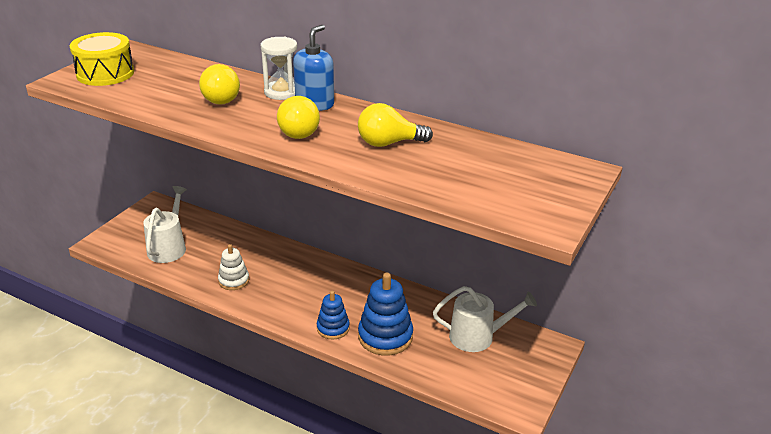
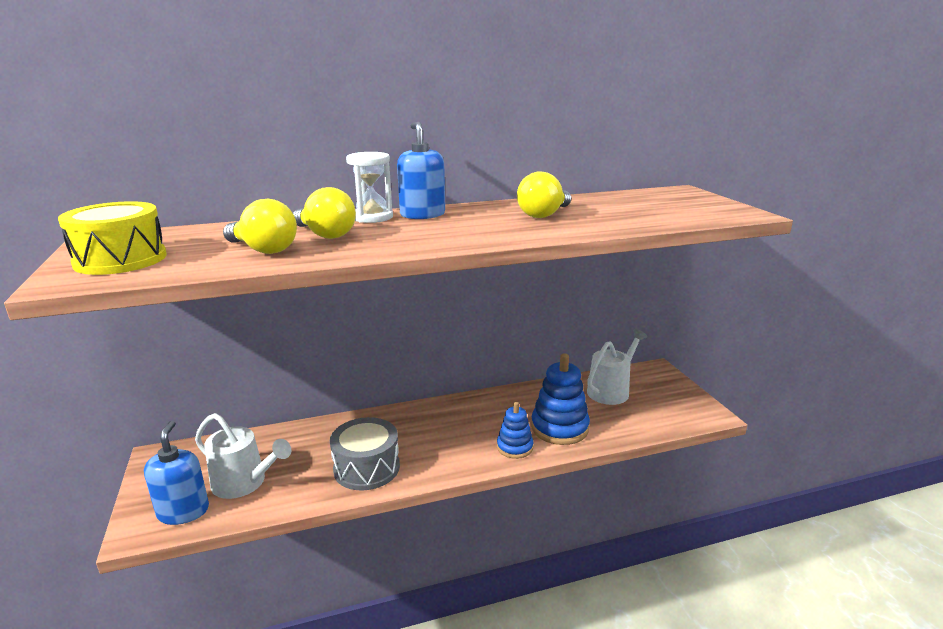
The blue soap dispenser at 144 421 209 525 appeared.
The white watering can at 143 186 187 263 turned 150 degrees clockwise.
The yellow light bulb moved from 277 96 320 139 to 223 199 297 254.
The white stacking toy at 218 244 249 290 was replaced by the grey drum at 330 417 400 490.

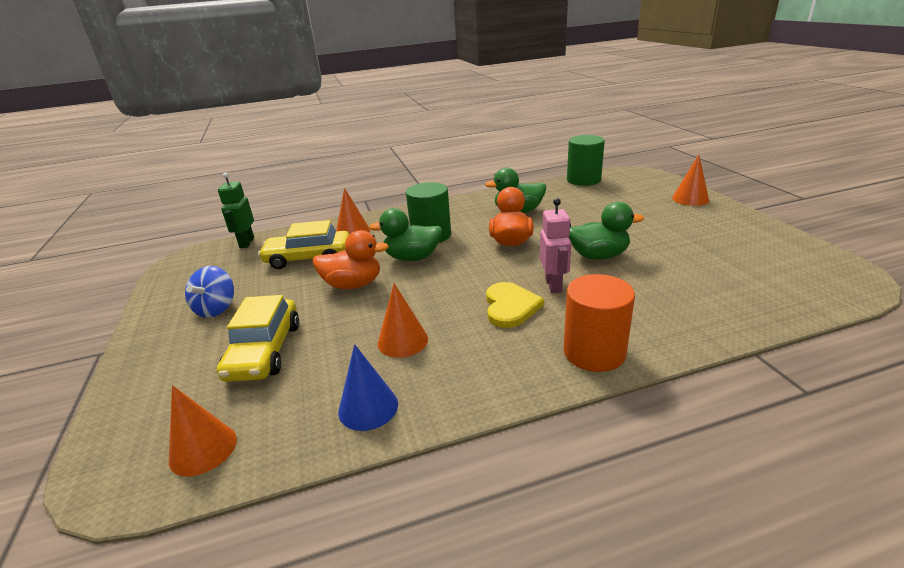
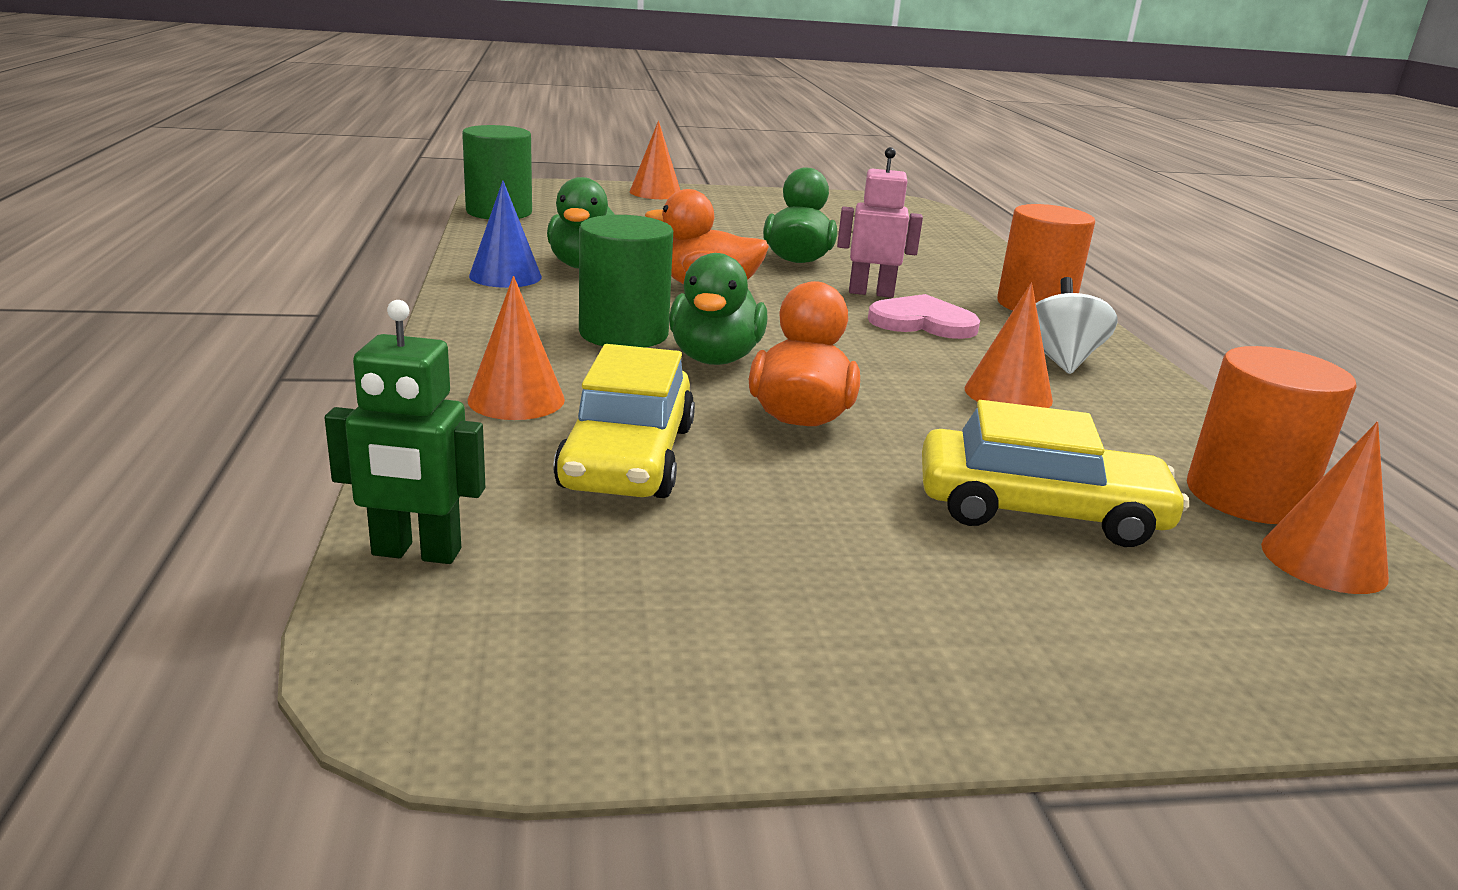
The blue cone moved from 338 344 398 431 to 469 181 542 288.
The yellow heart at 486 282 544 328 became the pink heart at 868 294 980 339.
The white spinning top at 1036 277 1118 374 appeared.
The orange cylinder at 1187 346 1357 524 appeared.
The blue spinning top at 185 266 234 318 disappeared.

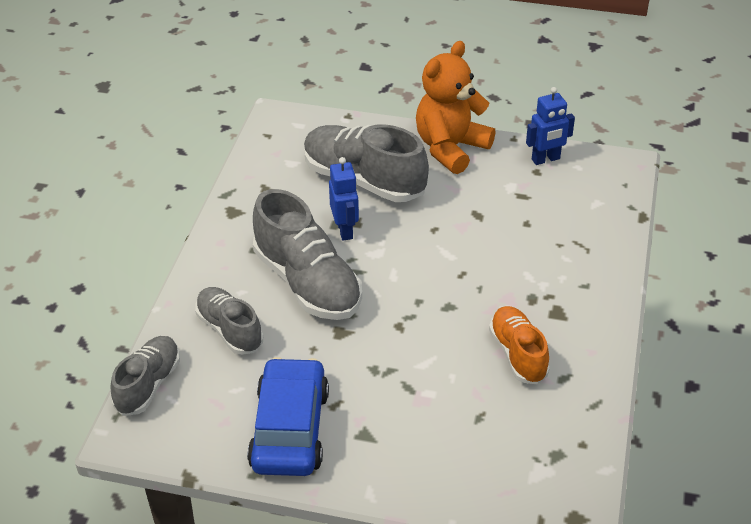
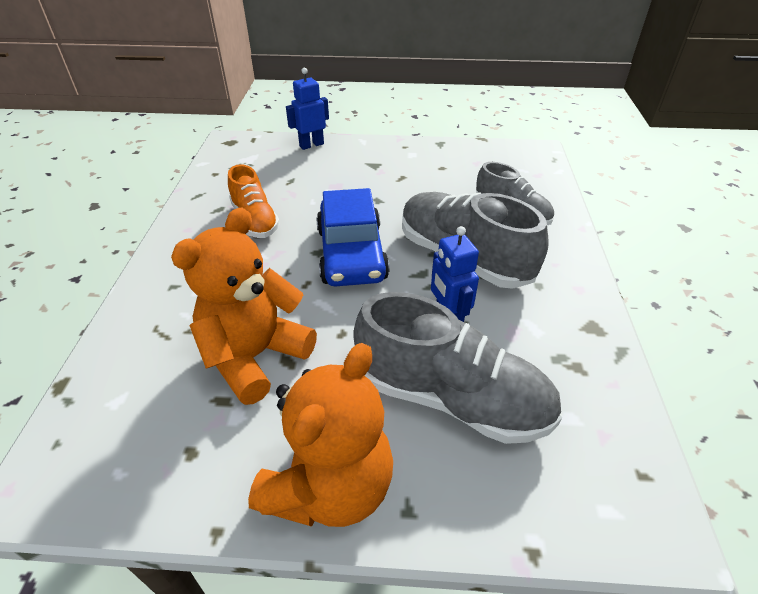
The orange teddy bear at 171 208 317 405 appeared.
The blue robot moved from 526 87 575 165 to 286 68 329 150.
The blue car moved from 247 357 329 476 to 316 188 390 287.
The grey shoe at 111 336 180 416 disappeared.

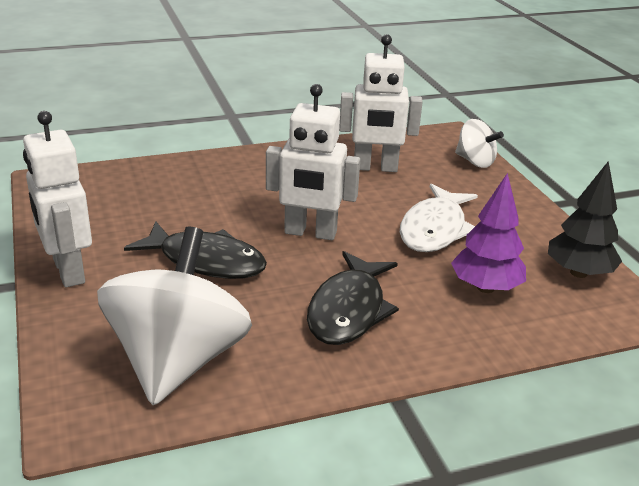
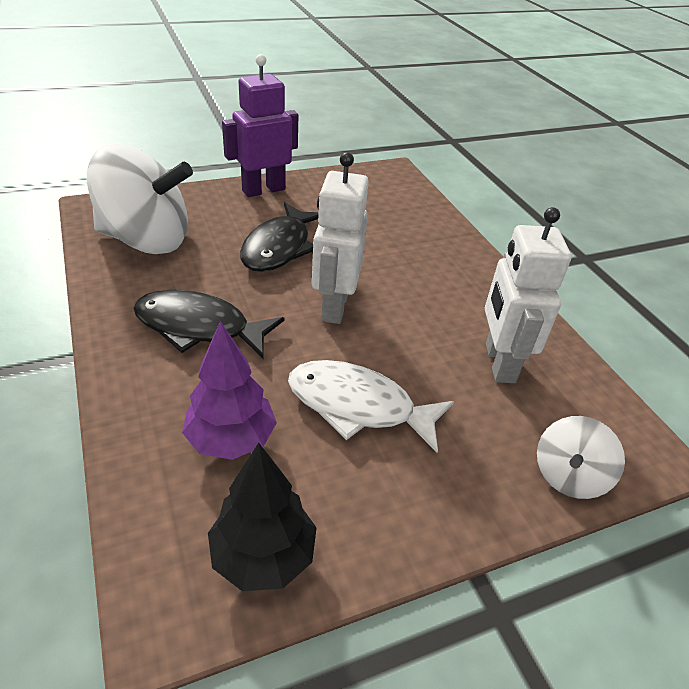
The white robot at 23 111 92 288 became the purple robot at 222 54 298 197.

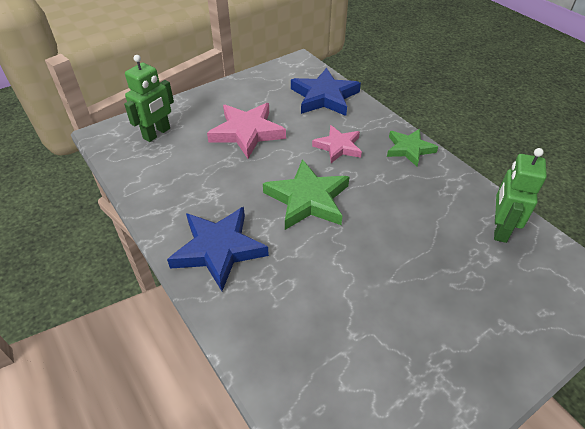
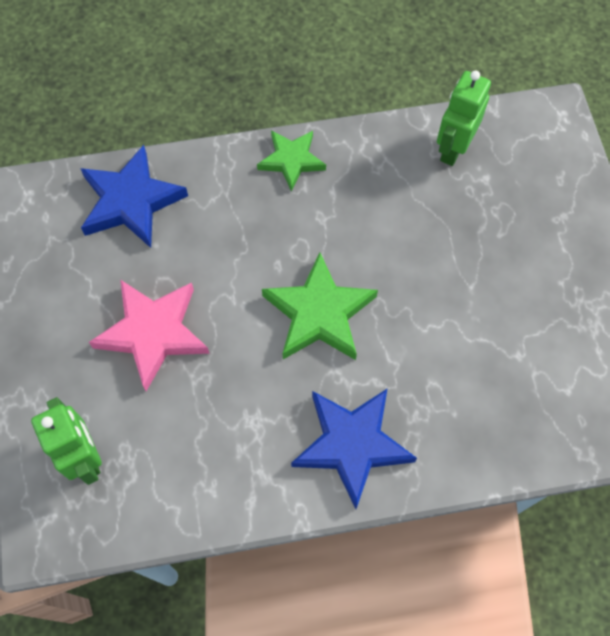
The green robot at 494 148 547 243 turned 75 degrees clockwise.
The pink star at 312 125 362 163 disappeared.

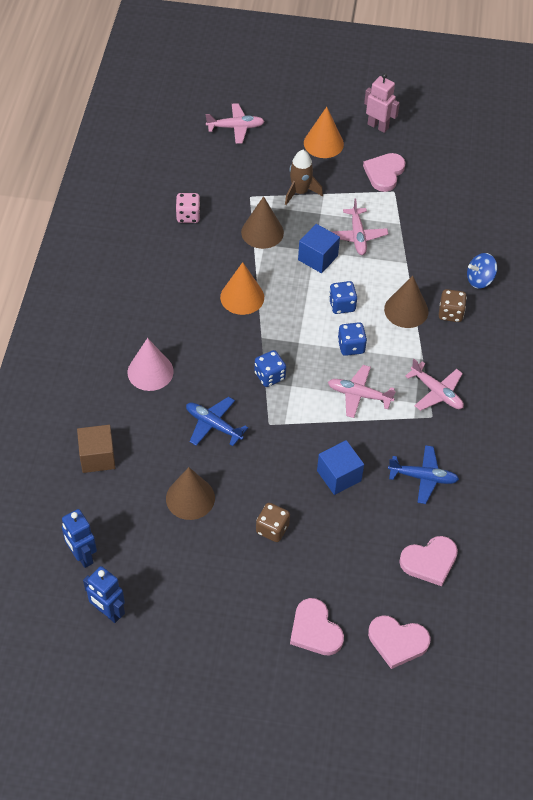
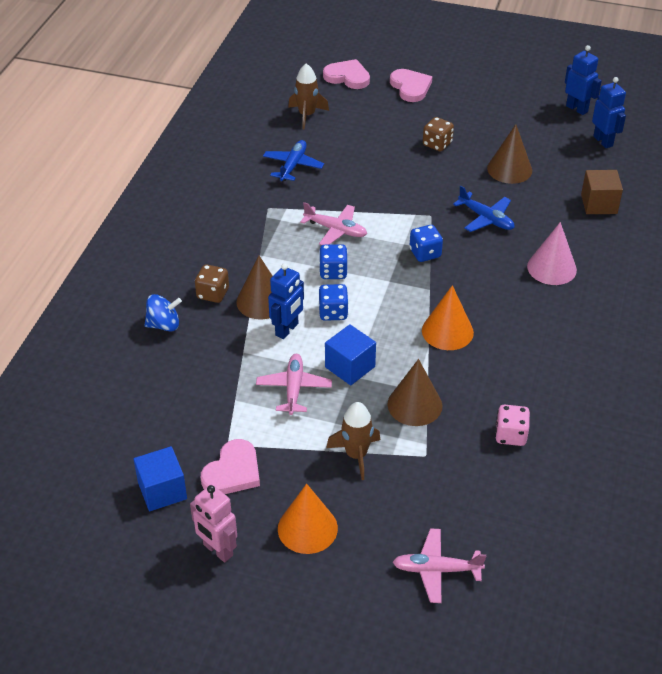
The blue cube moved from 317 440 364 495 to 133 446 187 511.
The blue plane at 388 445 459 504 turned 90 degrees clockwise.
The blue robot at 268 263 304 339 appeared.
The pink heart at 399 536 458 586 was replaced by the brown rocket at 288 63 329 130.
The pink plane at 405 359 464 411 disappeared.

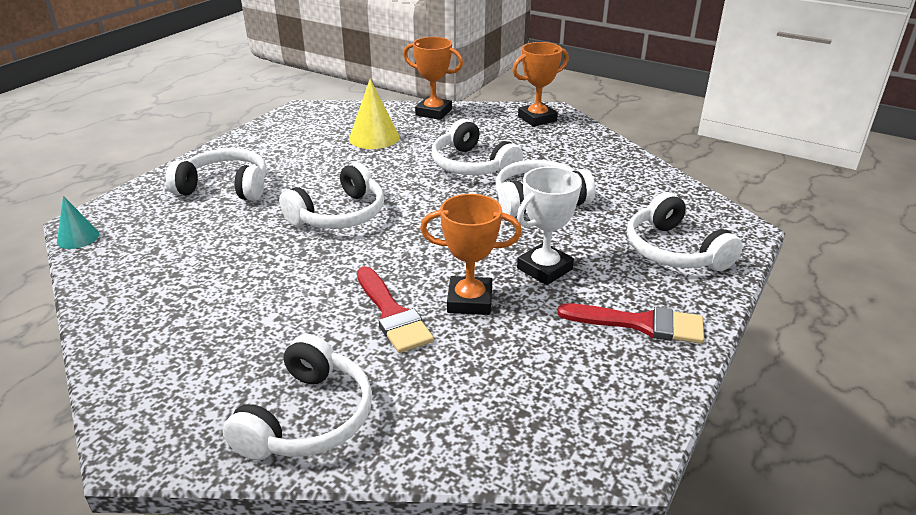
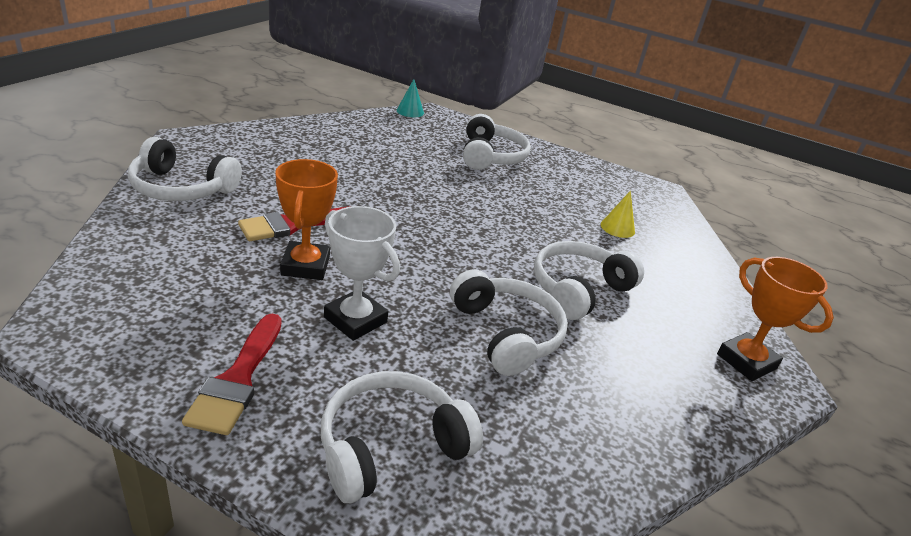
The yellow cone at 349 79 399 149 changed to 0.62 times the size.
The white headphones at 279 162 384 229 disappeared.
The orange trophy at 403 37 463 120 disappeared.

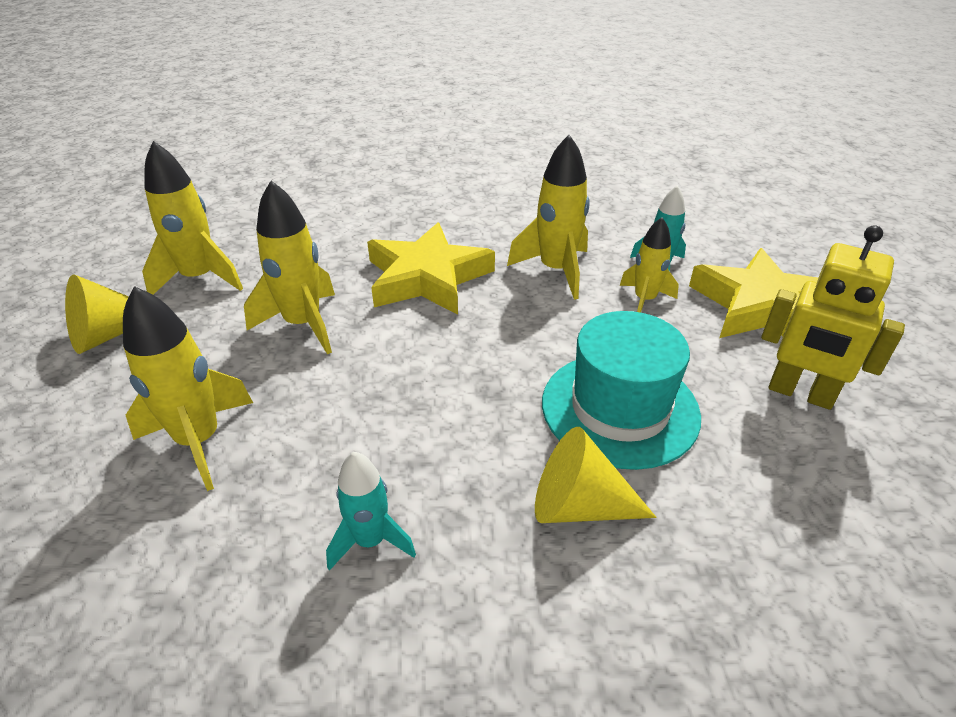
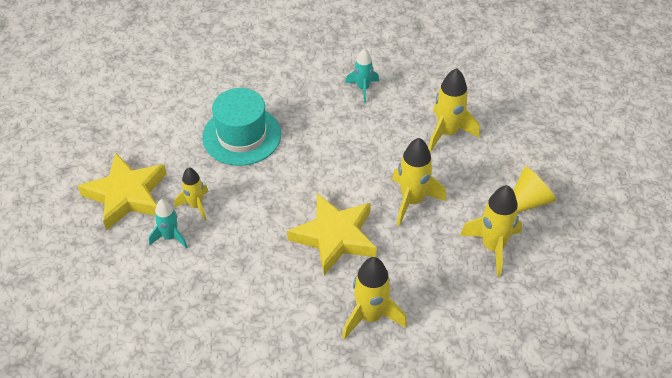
The yellow rocket moved from 507 135 590 300 to 342 257 407 340.
The yellow cone at 535 427 656 523 disappeared.
The yellow robot at 761 225 905 410 disappeared.

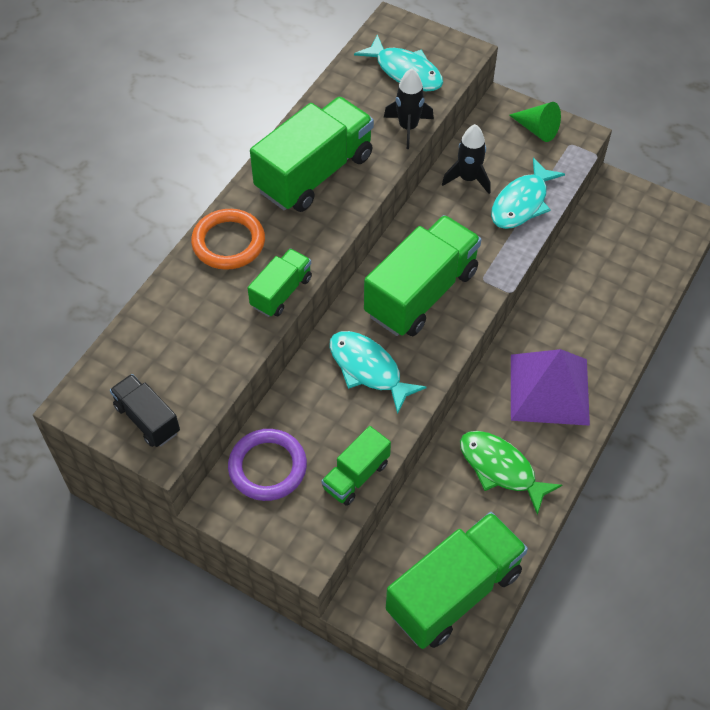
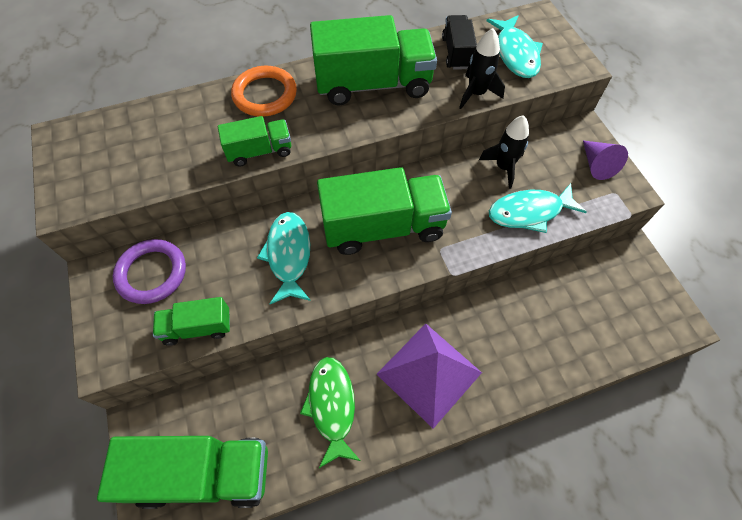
The black truck moved from 110 374 180 447 to 442 15 477 70.
The green cone at 509 102 561 142 became the purple cone at 583 141 628 180.

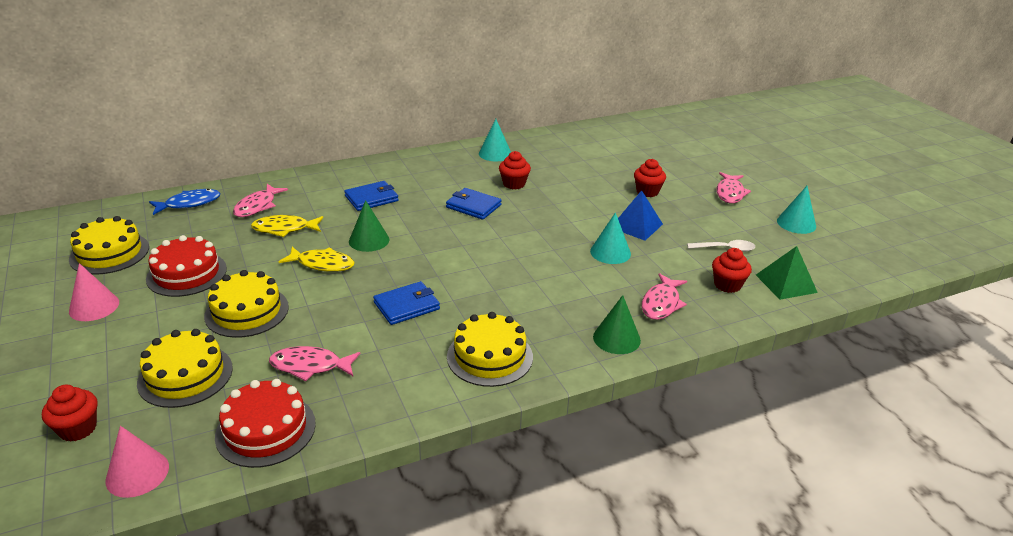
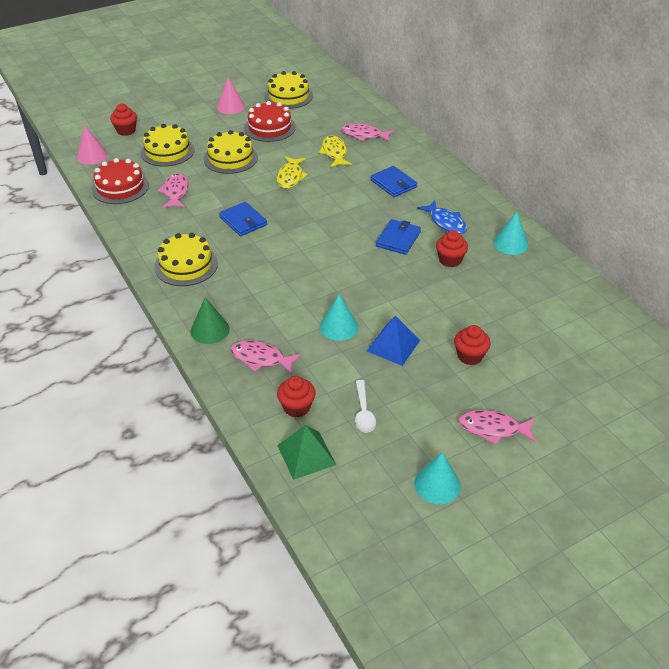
The blue fish moved from 149 189 220 215 to 417 200 467 234.
The green cone at 349 200 389 252 disappeared.

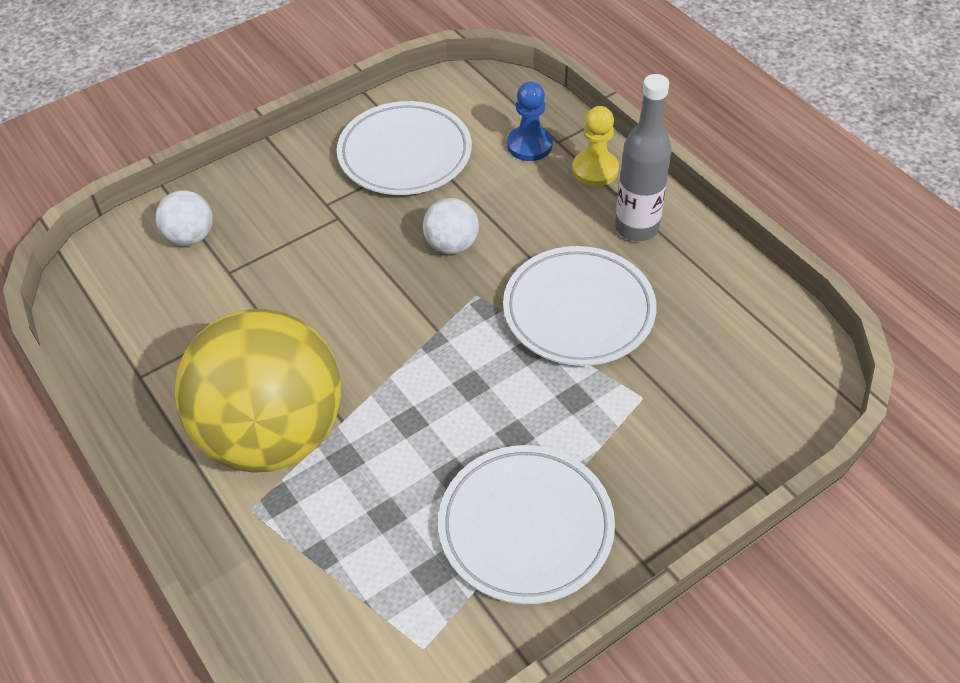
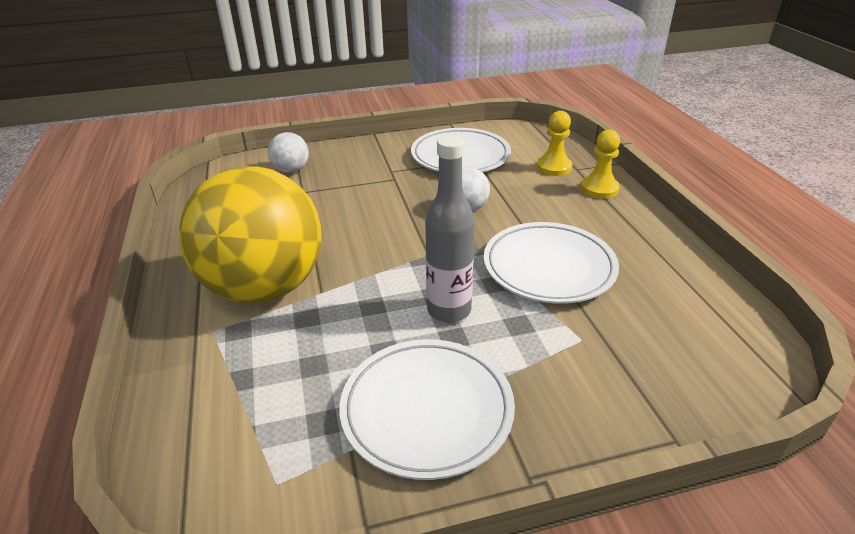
The grey bottle moved from 615 74 672 241 to 425 135 475 323.
The blue pawn at 507 82 553 161 became the yellow pawn at 537 111 572 176.

